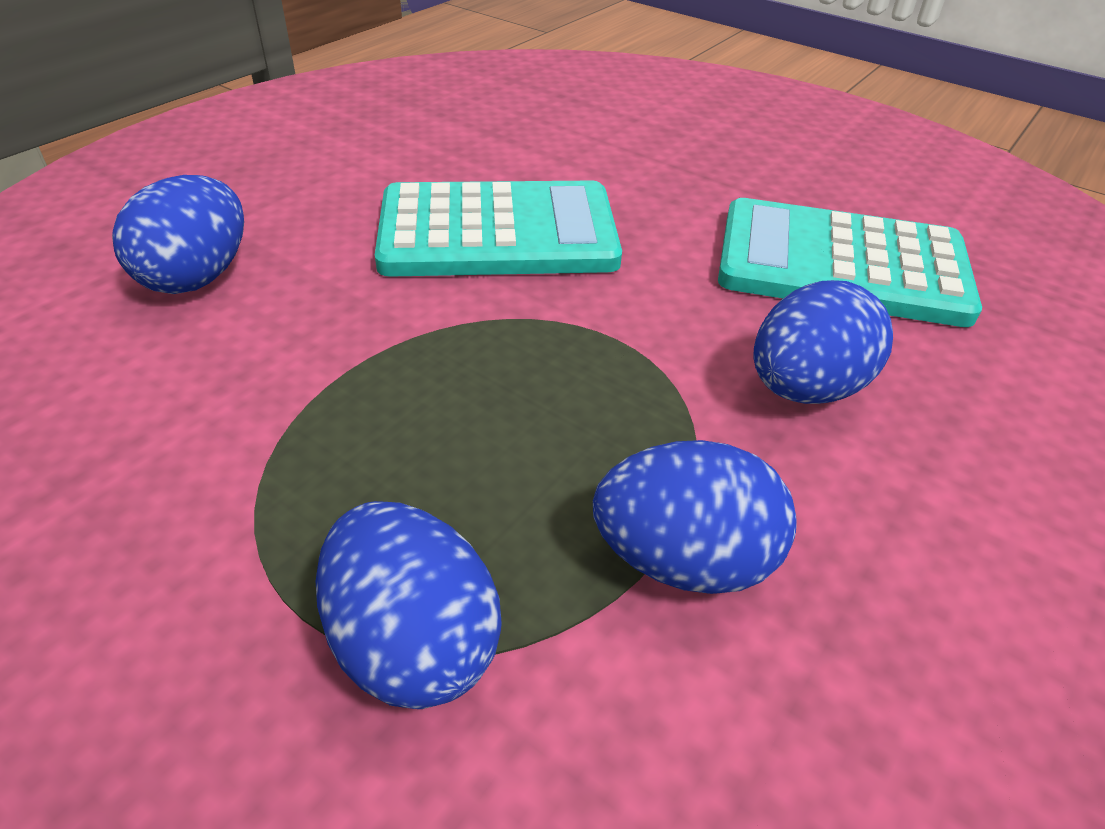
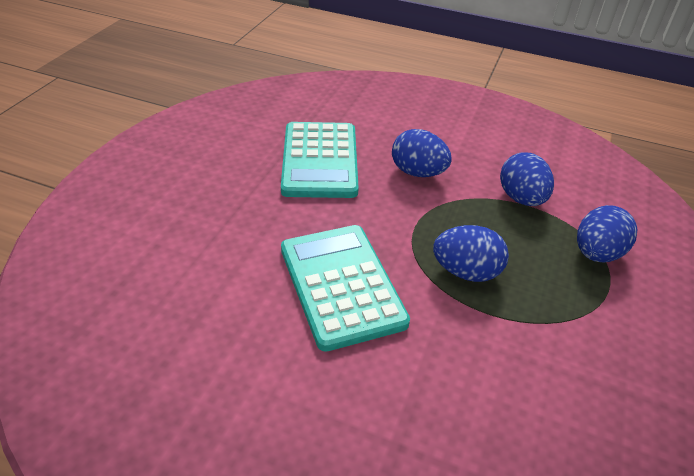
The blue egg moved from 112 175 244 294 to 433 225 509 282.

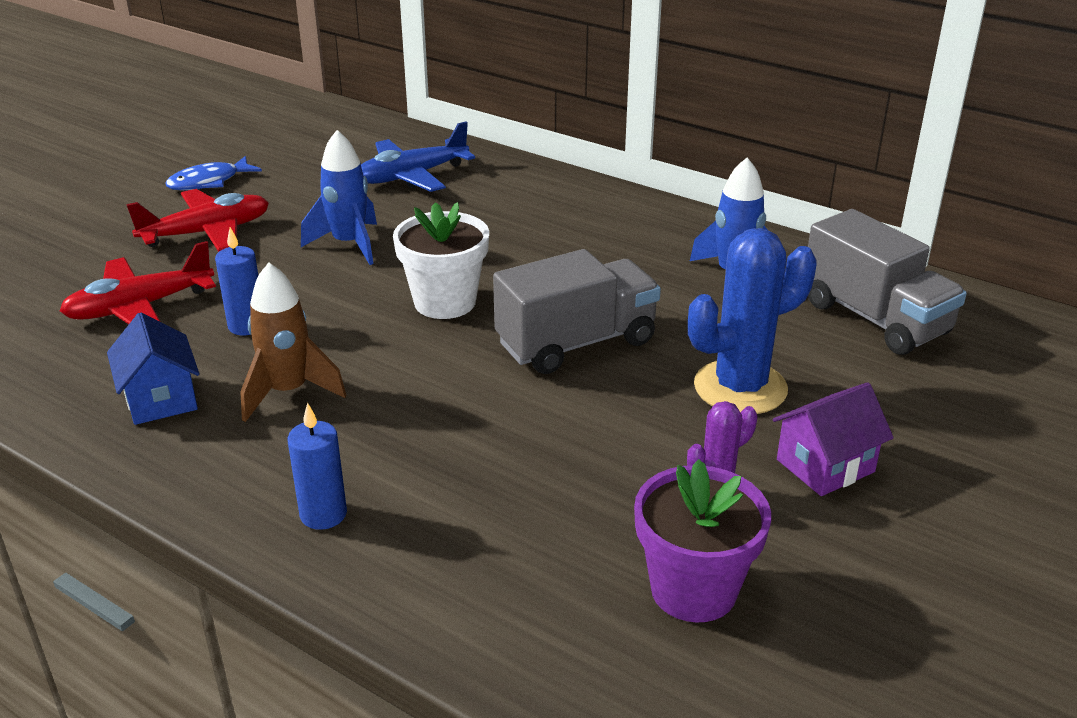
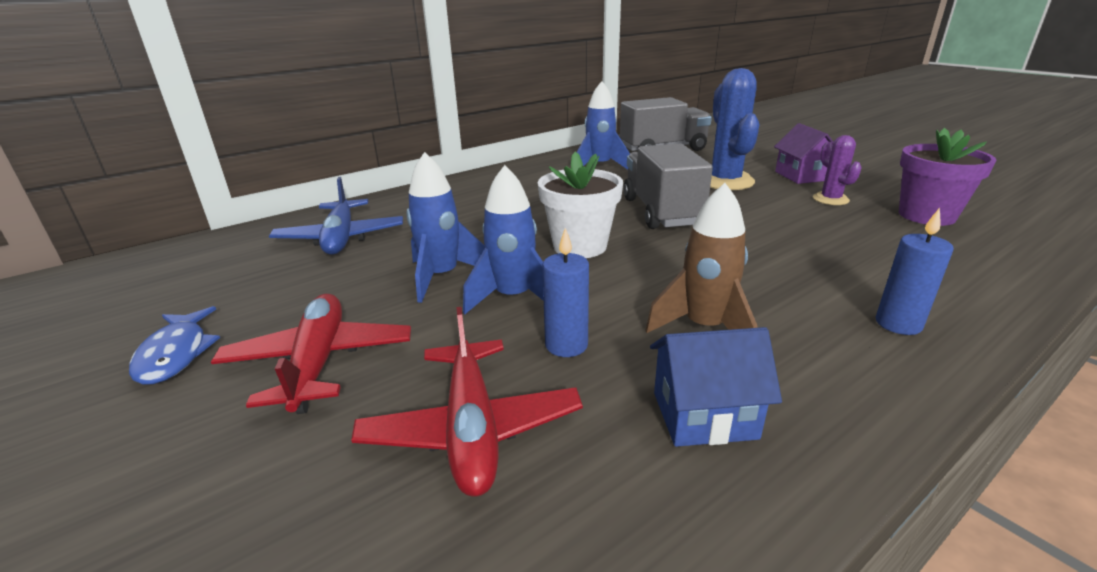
The blue rocket at 463 165 544 314 appeared.

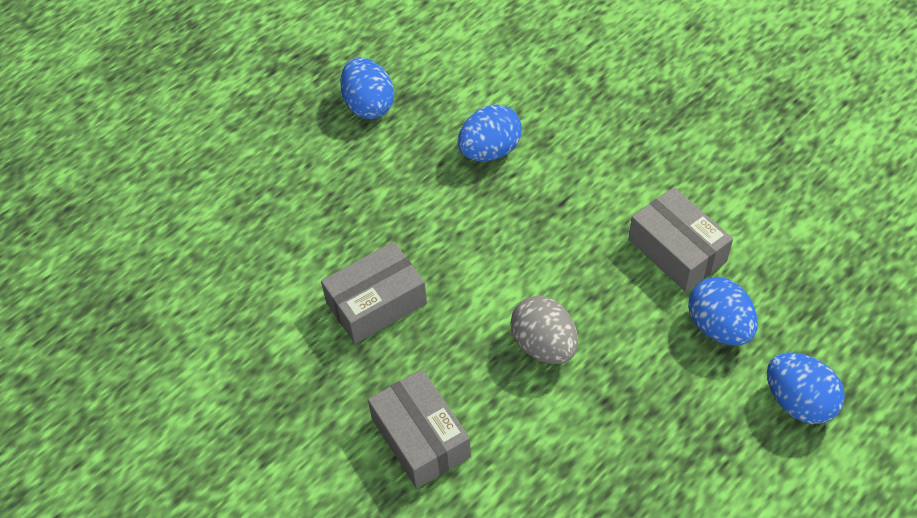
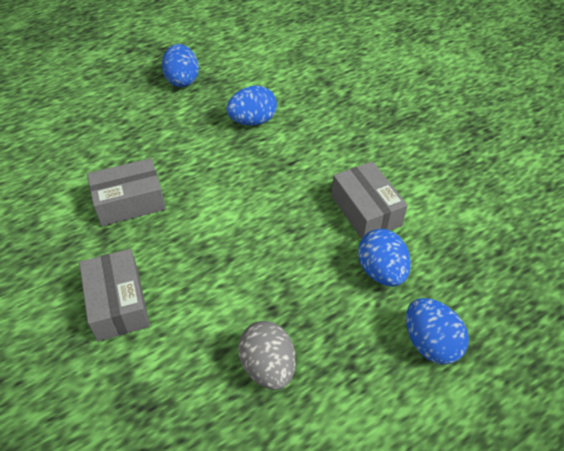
The grey egg moved from 510 296 578 364 to 238 321 296 390.

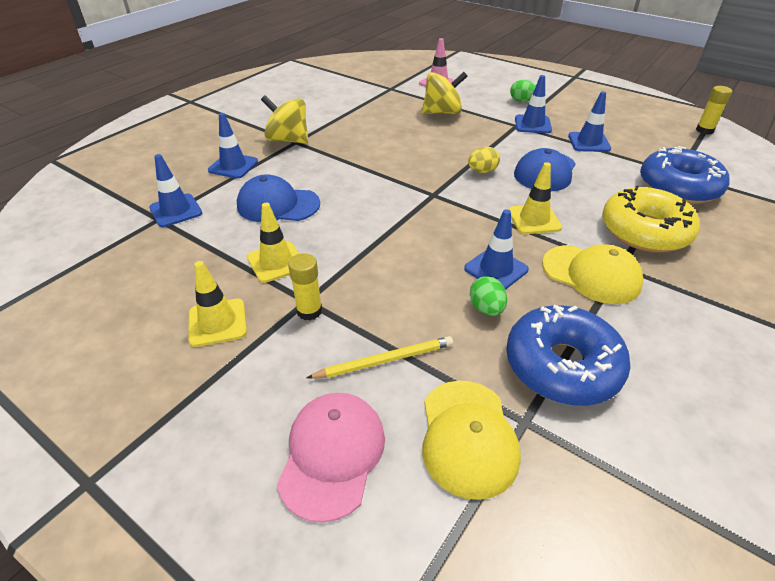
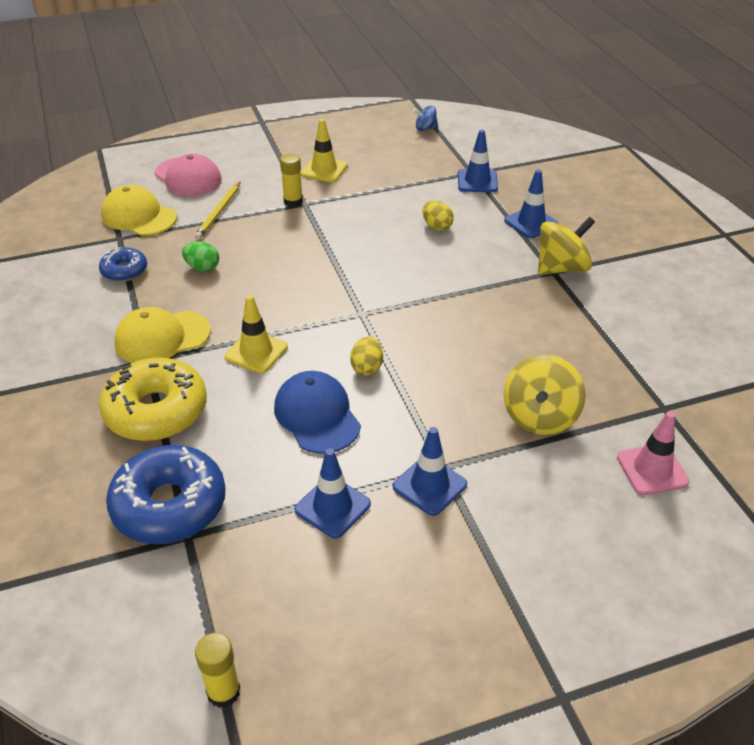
The blue donut at 506 305 631 406 changed to 0.54 times the size.
The blue spinning top at 413 105 438 131 appeared.
The blue cap at 237 174 320 222 was replaced by the yellow egg at 423 200 454 231.
The yellow traffic cone at 247 203 299 283 disappeared.
The blue traffic cone at 464 209 529 290 disappeared.
The green egg at 510 80 536 102 disappeared.

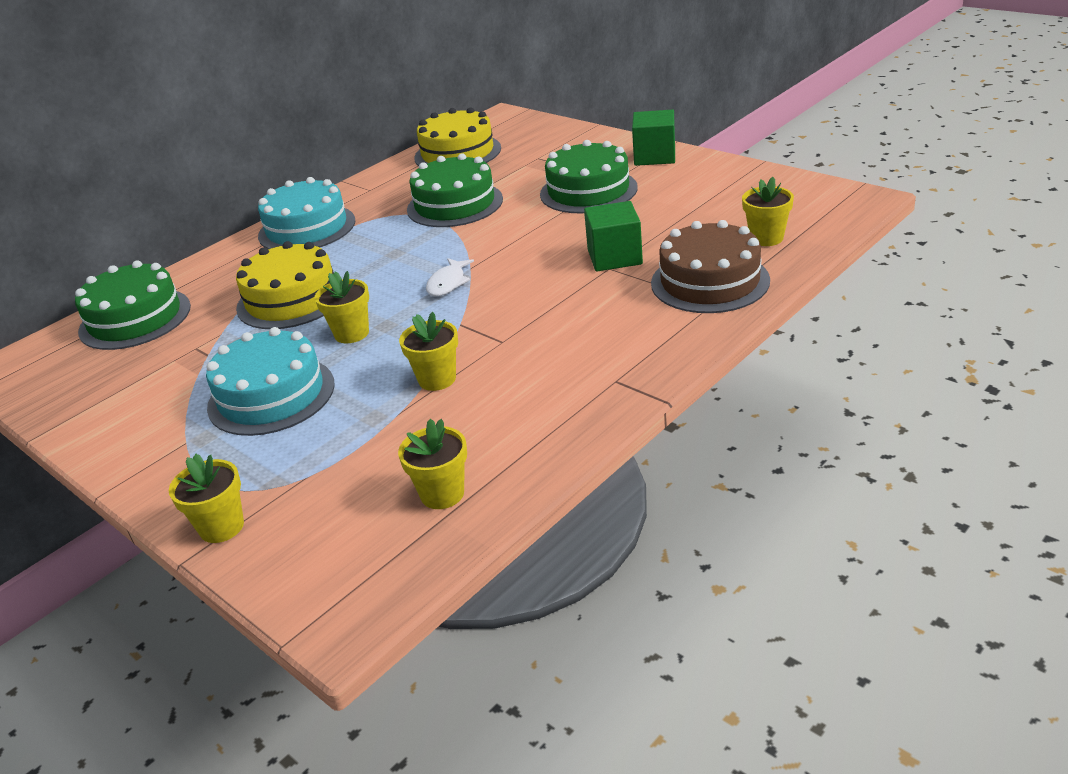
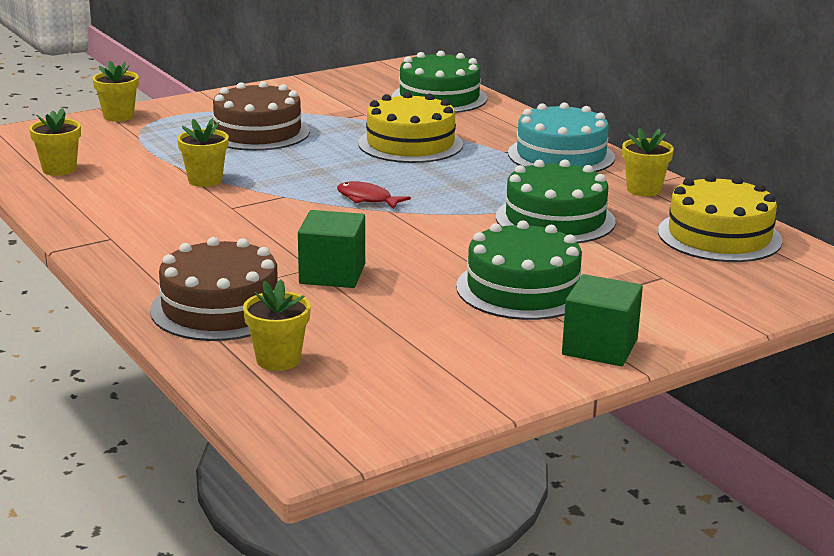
The turquoise cake at 206 327 335 436 became the brown cake at 213 81 310 151.
The white fish at 426 258 474 296 became the red fish at 337 181 411 209.
The yellow flower pot moved from 315 271 369 343 to 622 128 674 197.

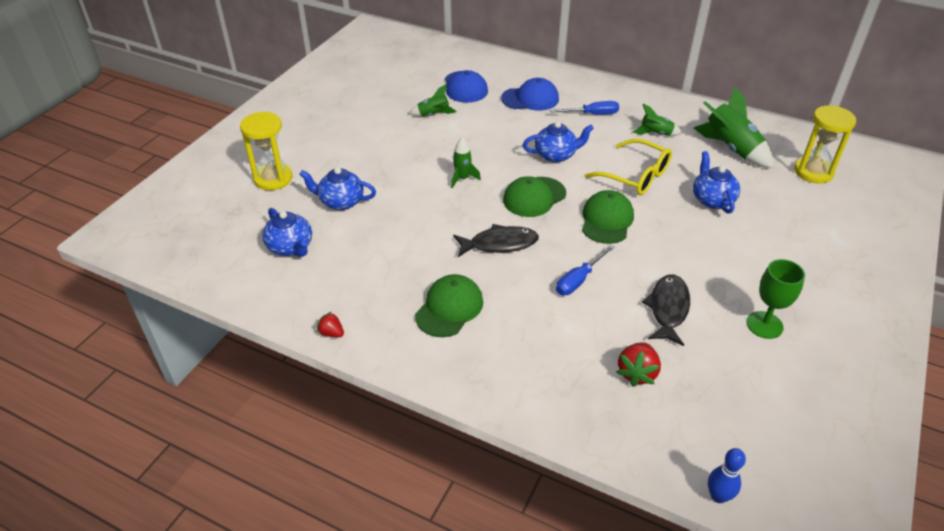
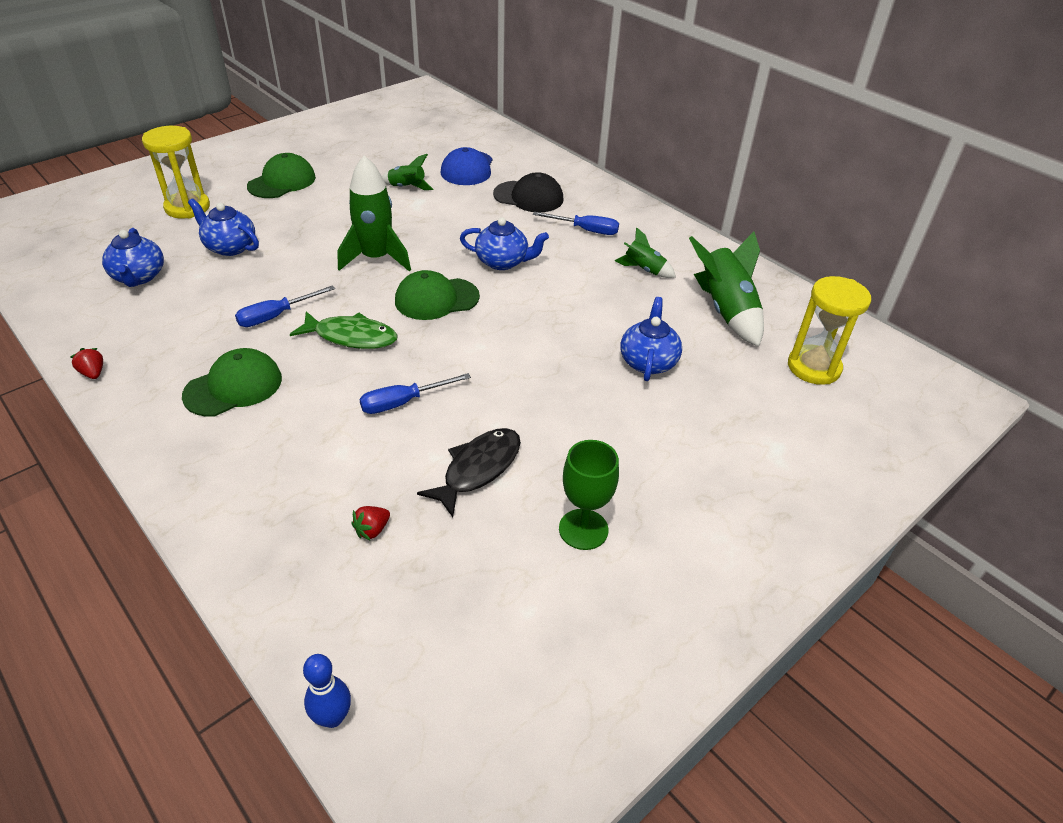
The blue screwdriver at 235 285 335 327 appeared.
The green cap moved from 582 190 634 244 to 247 153 316 198.
The black fish at 453 224 539 257 became the green fish at 290 311 398 349.
The green rocket at 451 138 481 188 changed to 1.82 times the size.
The red strawberry at 617 342 661 387 changed to 0.59 times the size.
The blue cap at 501 78 559 111 became the black cap at 493 172 564 212.
The yellow glasses at 585 139 672 195 disappeared.

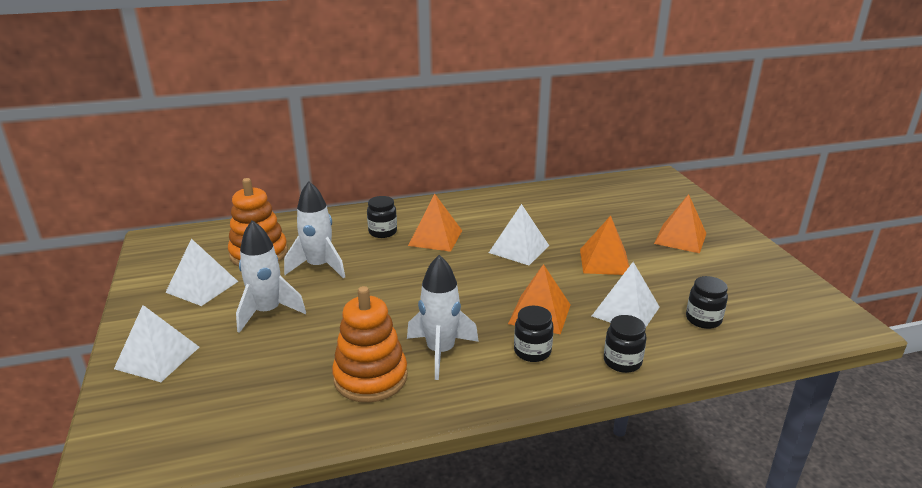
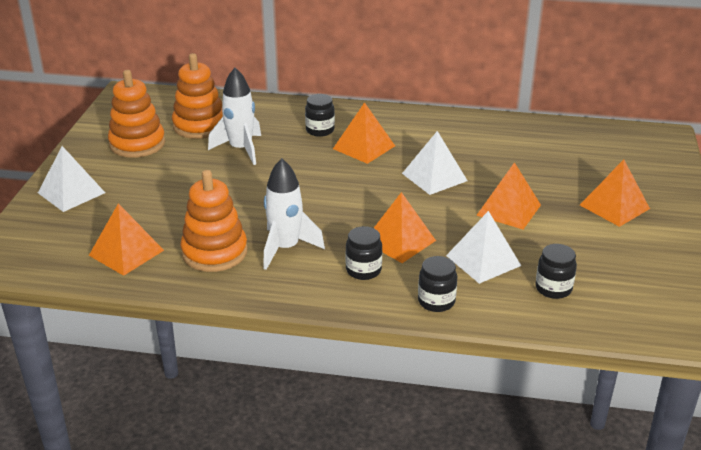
The orange pyramid at 89 203 164 276 appeared.
The white pyramid at 165 239 238 306 was replaced by the orange stacking toy at 108 70 165 158.
The white rocket at 236 220 306 333 disappeared.

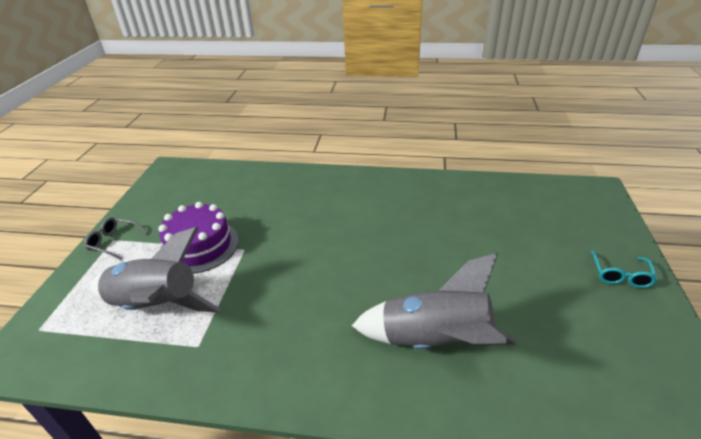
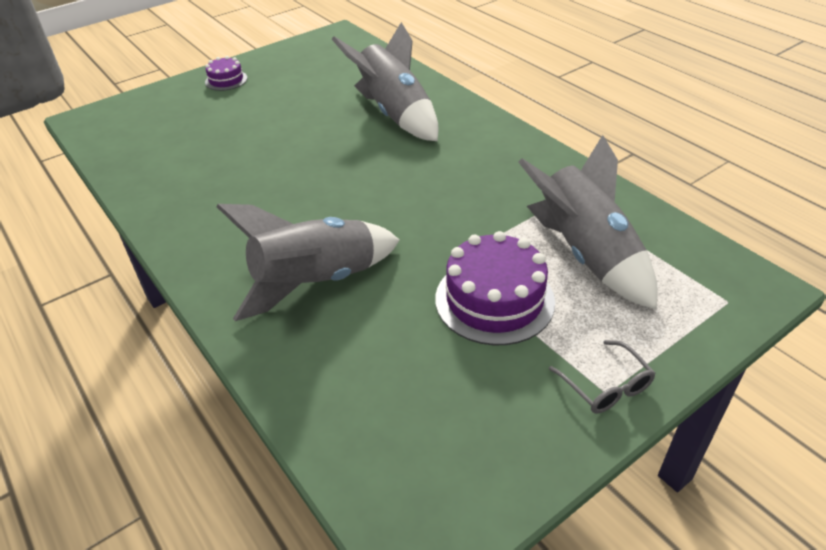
The turquoise glasses at 591 251 657 288 was replaced by the purple cake at 205 56 247 91.
The grey rocket at 217 204 399 321 appeared.

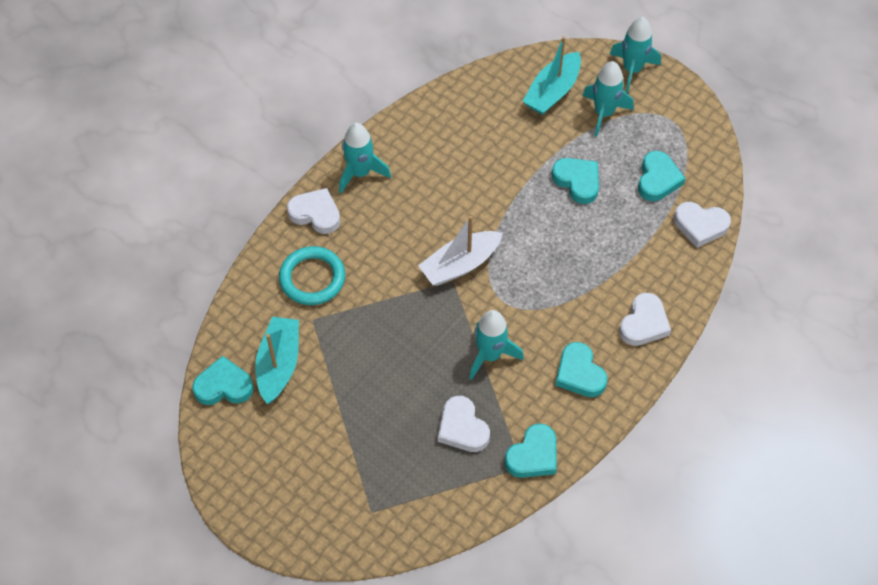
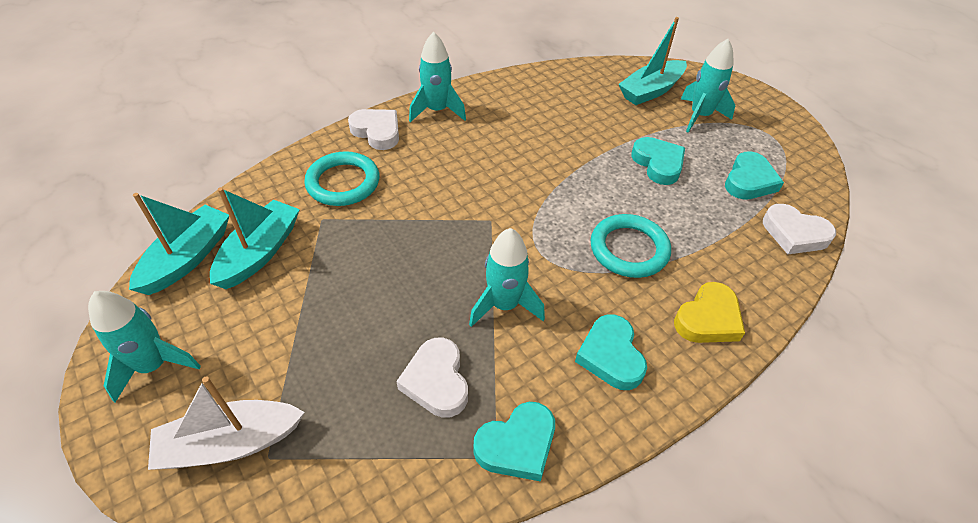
The turquoise rocket moved from 610 17 661 93 to 88 291 201 402.
The turquoise heart at 192 356 254 405 was replaced by the turquoise boat at 129 193 229 295.
The white boat moved from 418 216 503 286 to 148 376 305 470.
The turquoise ring at 590 214 671 278 appeared.
The white heart at 619 293 671 346 became the yellow heart at 674 282 745 343.

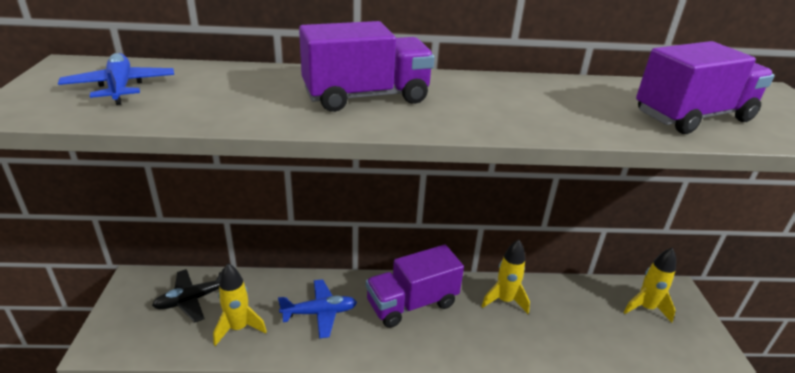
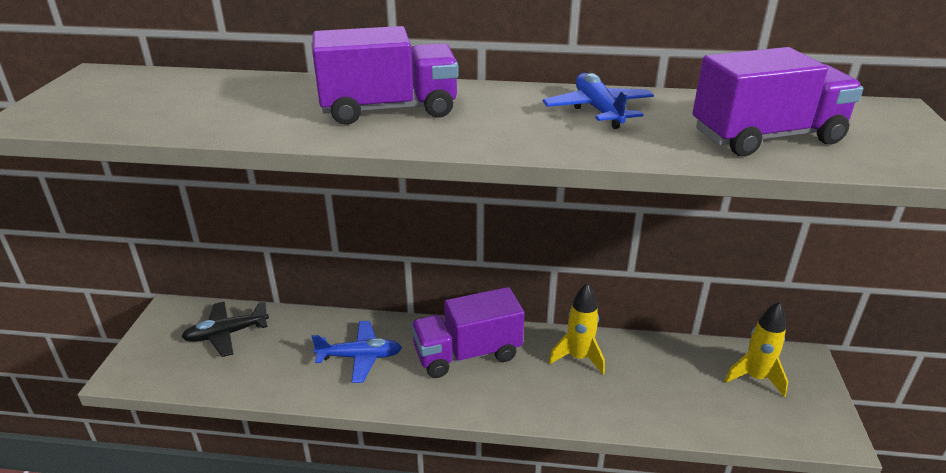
The blue plane moved from 58 53 174 105 to 543 73 654 129.
The yellow rocket at 213 263 267 346 disappeared.

